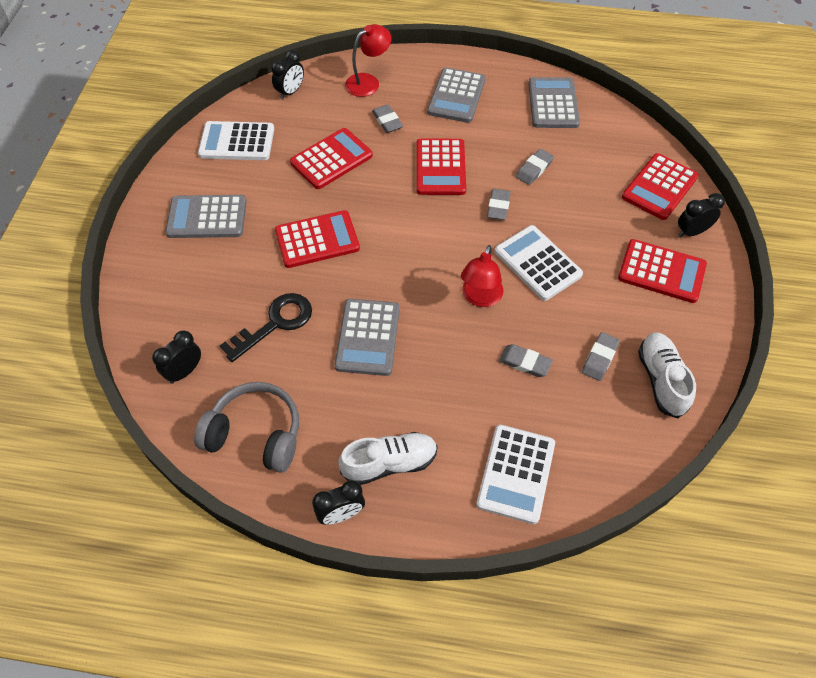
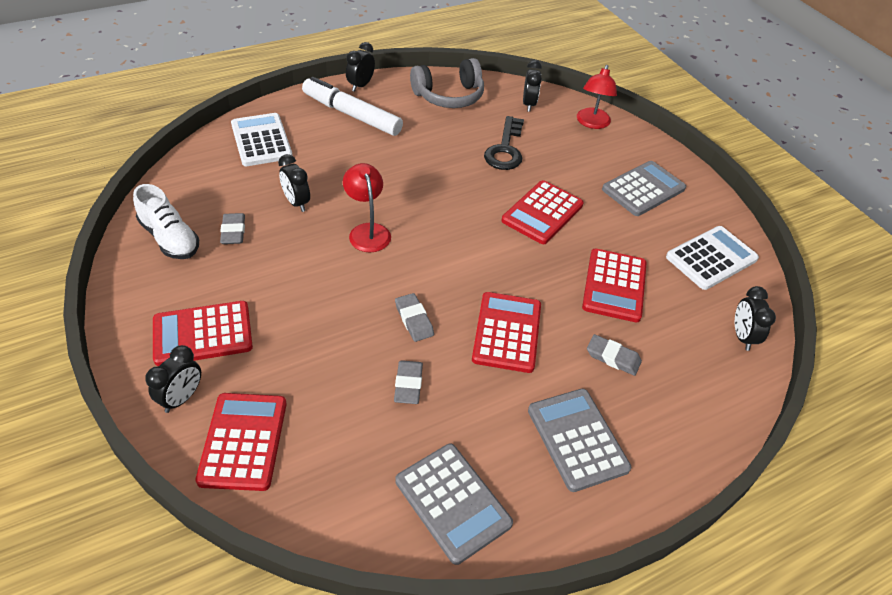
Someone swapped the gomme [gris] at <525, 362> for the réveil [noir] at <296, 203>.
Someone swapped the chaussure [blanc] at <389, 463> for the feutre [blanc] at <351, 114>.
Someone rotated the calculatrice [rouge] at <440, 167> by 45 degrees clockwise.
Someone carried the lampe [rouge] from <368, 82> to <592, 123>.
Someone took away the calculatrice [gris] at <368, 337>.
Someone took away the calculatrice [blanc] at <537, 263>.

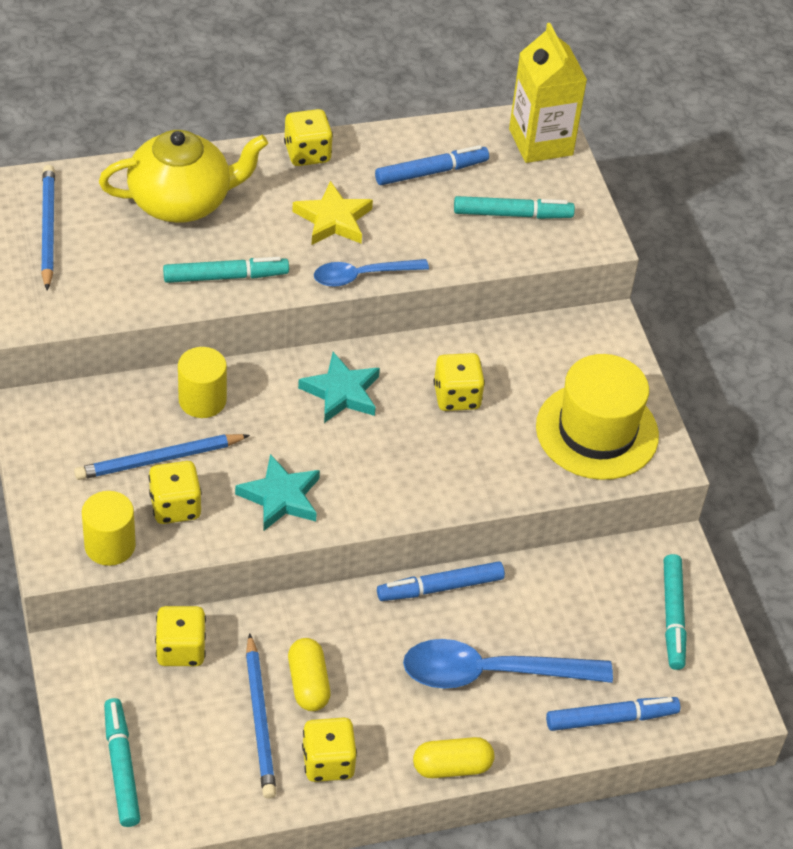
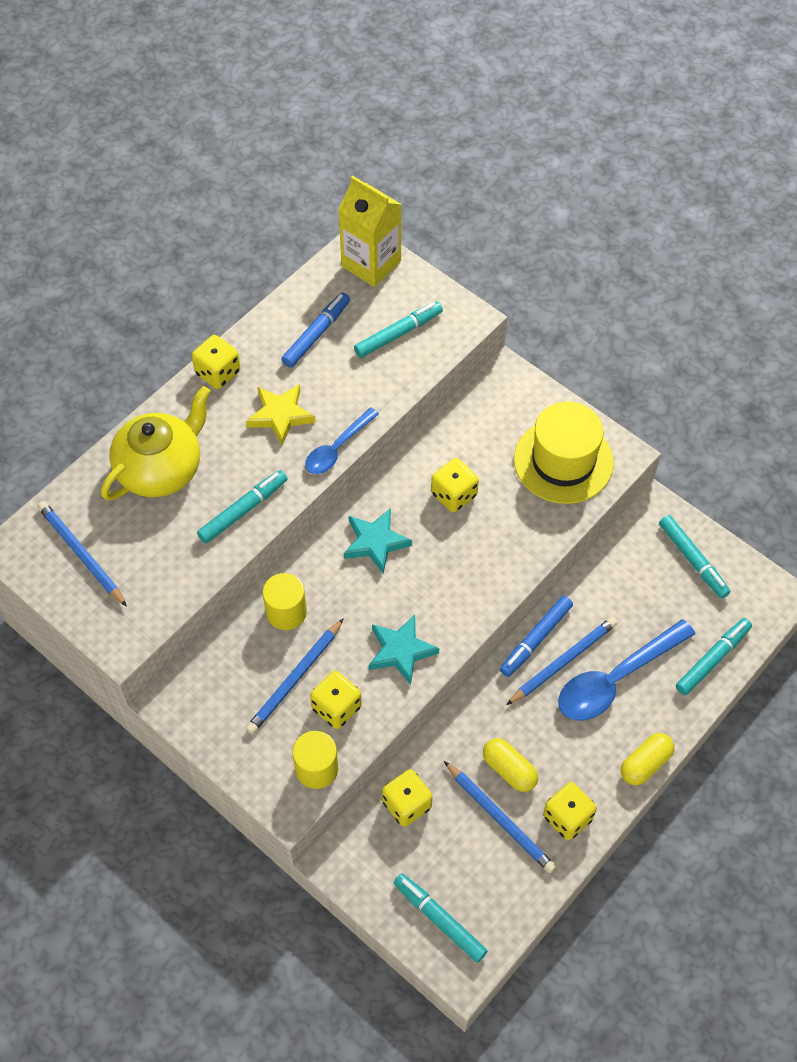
Someone put down the crayon [bleu] at <563, 662>.
Someone repainted the feutre [bleu] at <611, 718>, which became the feutre [turquoise] at <712, 659>.

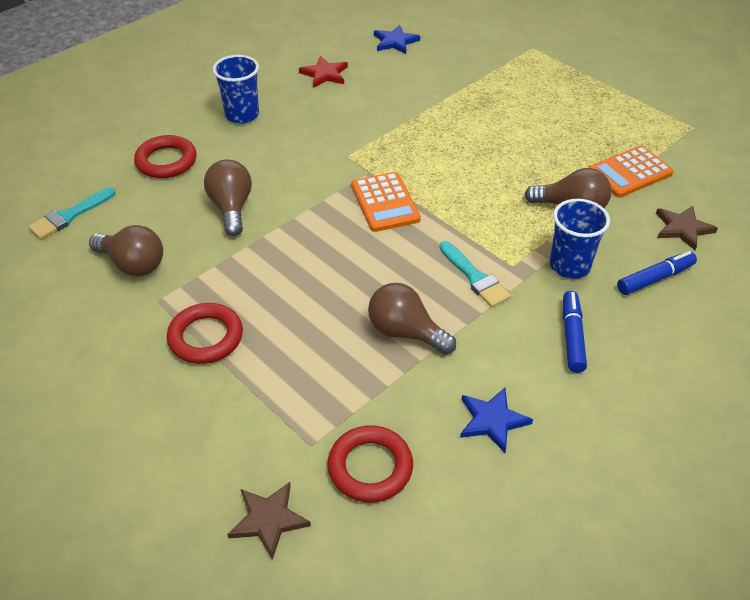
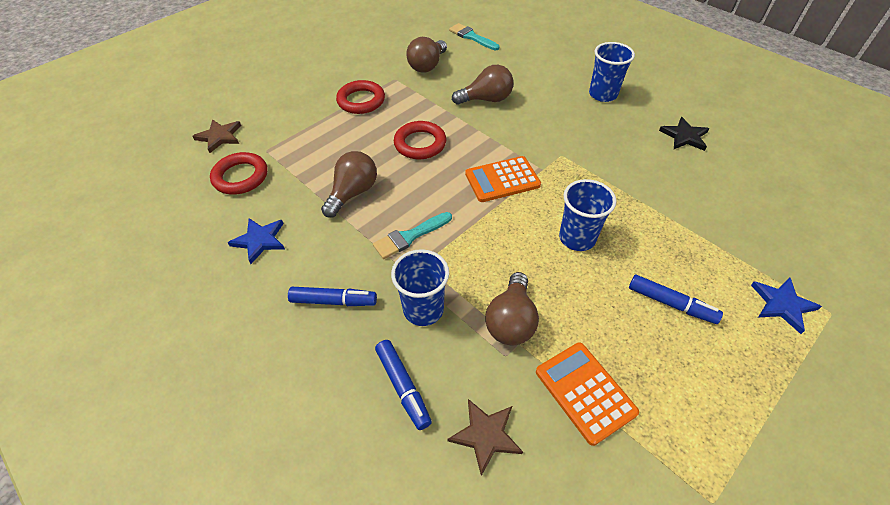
Someone carried the anneau [rouge] from <166, 161> to <420, 144>.
Someone put down the gobelet [bleu] at <577, 238>.
Someone put down the feutre [bleu] at <670, 303>.
Someone repainted the étoile [rouge] at <325, 74>, which became the étoile [noir] at <684, 136>.
Someone carried the étoile [bleu] from <395, 42> to <782, 304>.

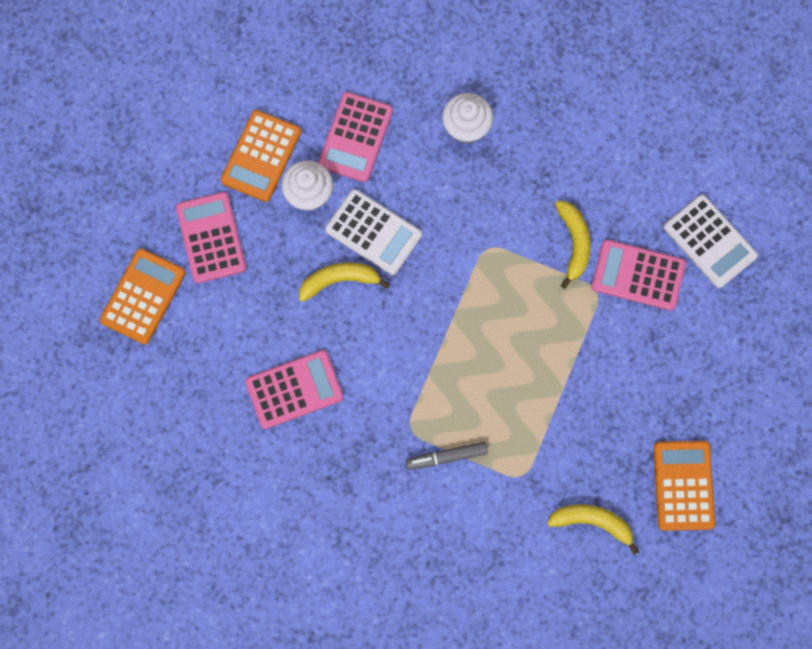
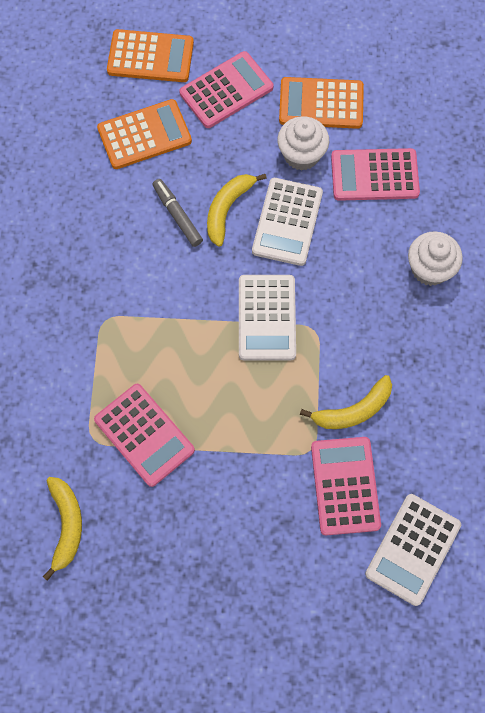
Someone carried the calculatrice [rose] from <294, 389> to <144, 435>.
Someone carried the calculatrice [orange] from <683, 485> to <144, 135>.
Someone carried the feutre [gris] from <446, 457> to <177, 215>.
Someone rotated the banane [jaune] at <339, 281> by 120 degrees counterclockwise.
Someone put down the calculatrice [blanc] at <267, 318>.

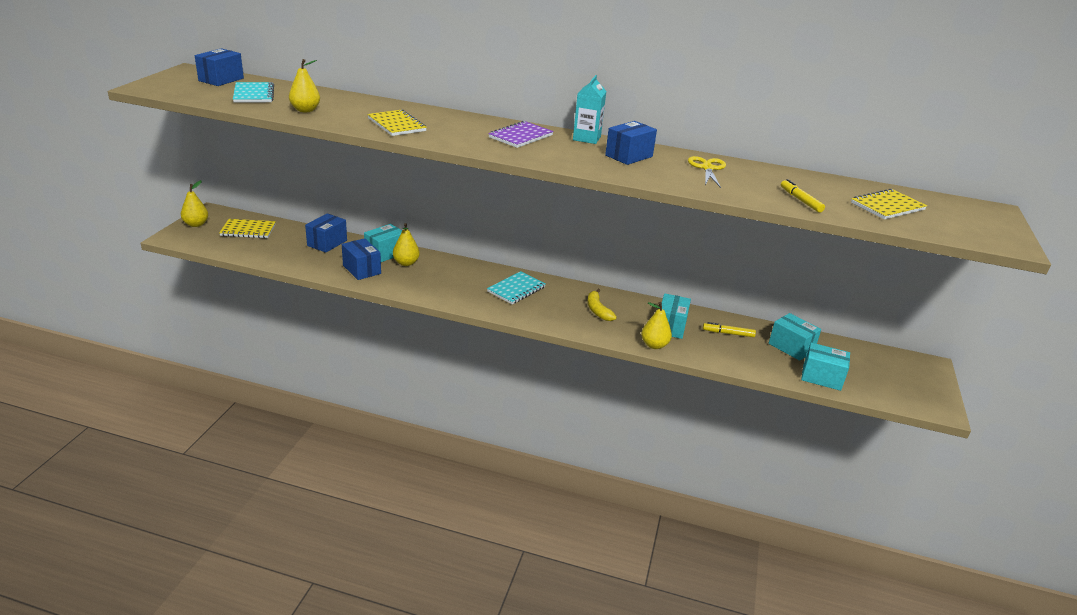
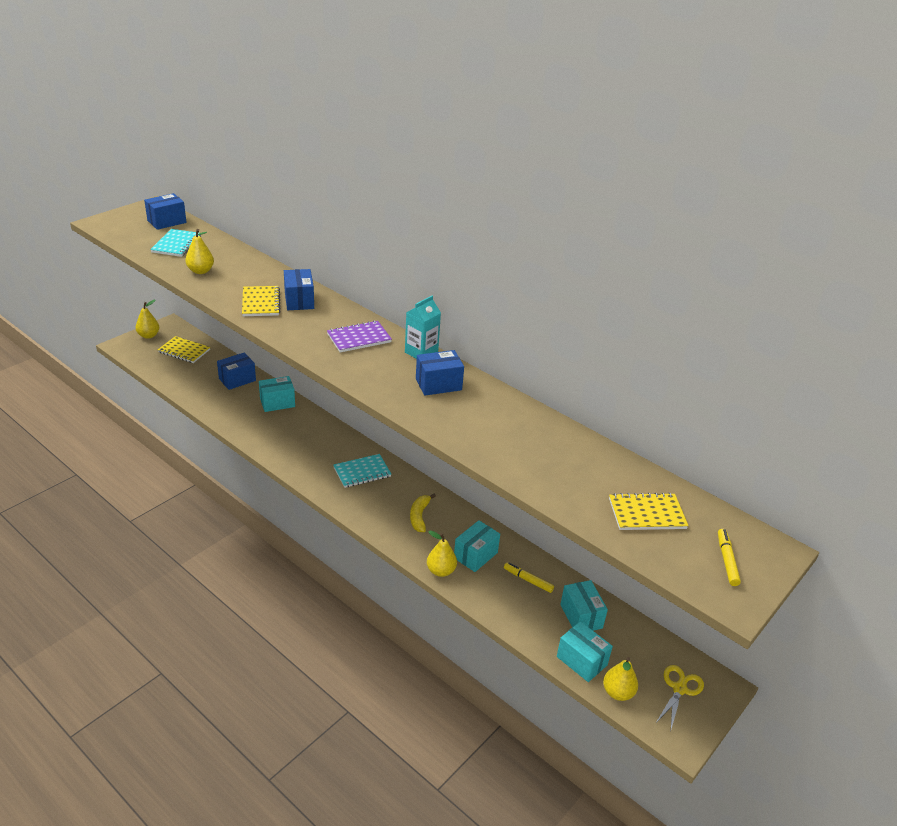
Someone carried the boîte [bleu] from <362, 269> to <299, 301>.
Someone carried the poire [jaune] from <406, 263> to <618, 692>.
Someone carried the ciseaux [jaune] from <707, 168> to <679, 689>.
Someone carried the feutre [jaune] from <800, 200> to <727, 560>.

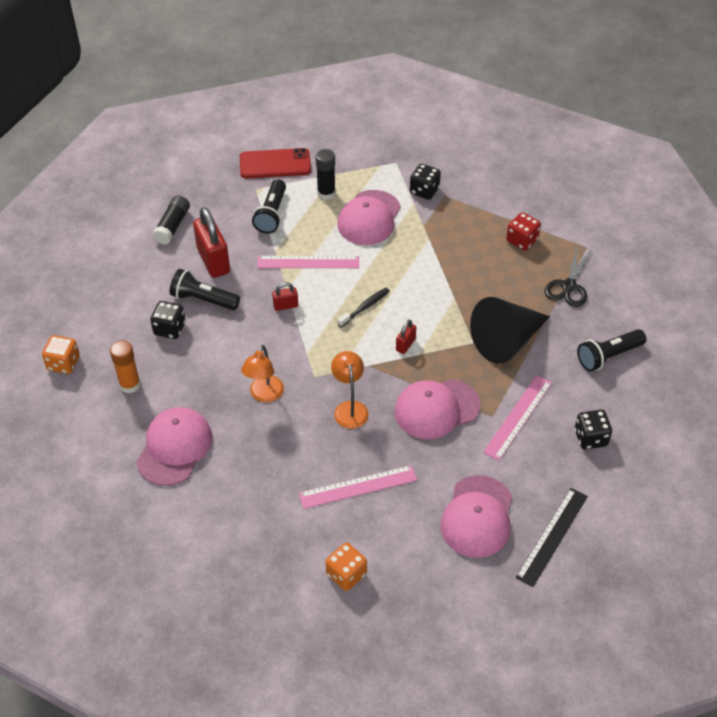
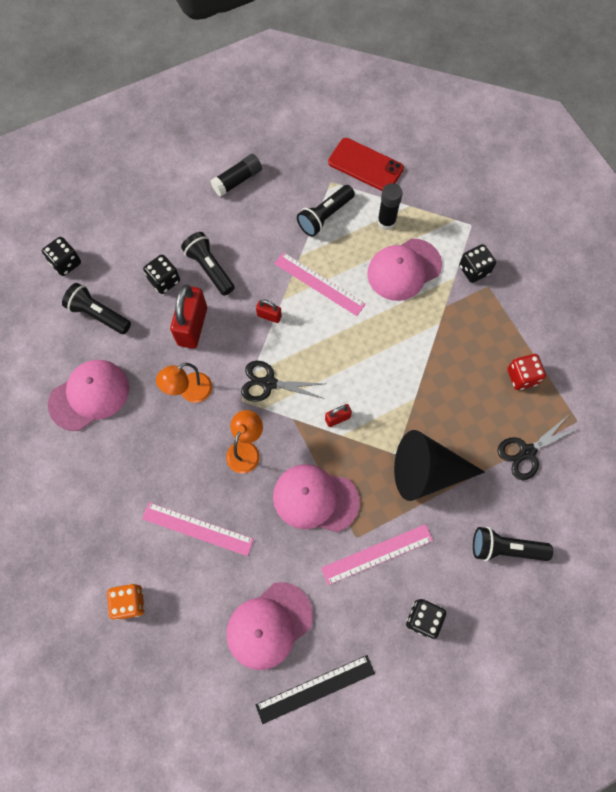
Someone repainted the dé [orange] at <64, 363>, which became the dé [noir] at <66, 263>.
Someone swapped the bâton de colle [orange] at <130, 384> for the lampe de poche [noir] at <98, 314>.
Someone carried the cadenas [rouge] from <213, 261> to <192, 326>.
Someone put down the ciseaux [noir] at <269, 383>.
Someone took away the brosse à dents [noir] at <365, 307>.

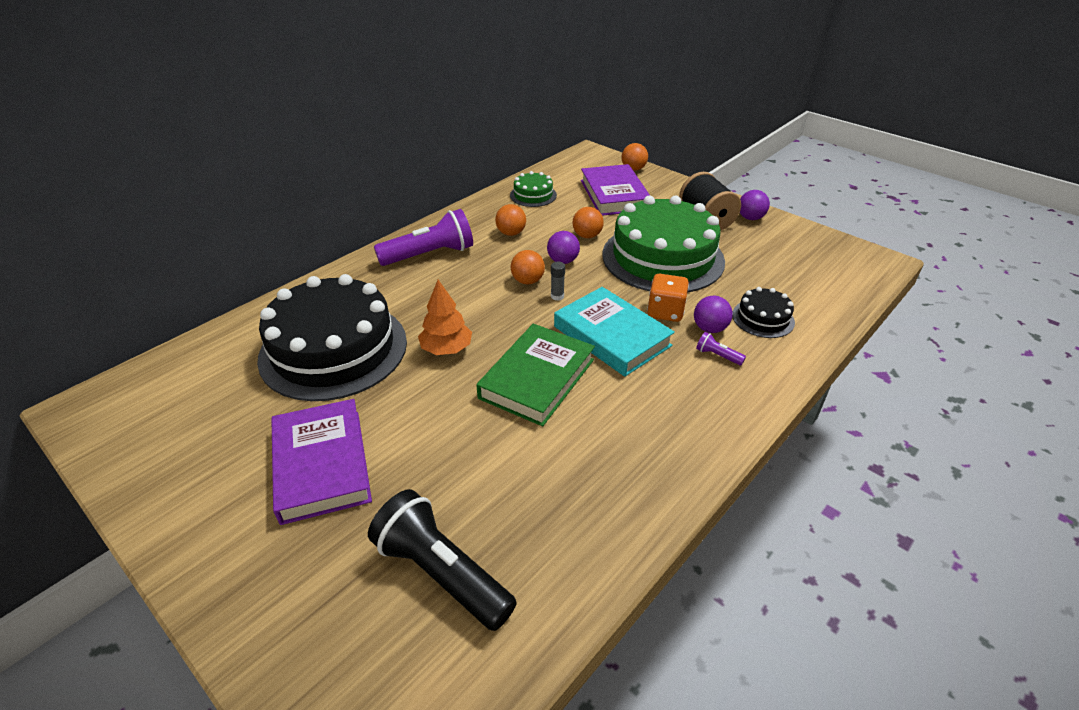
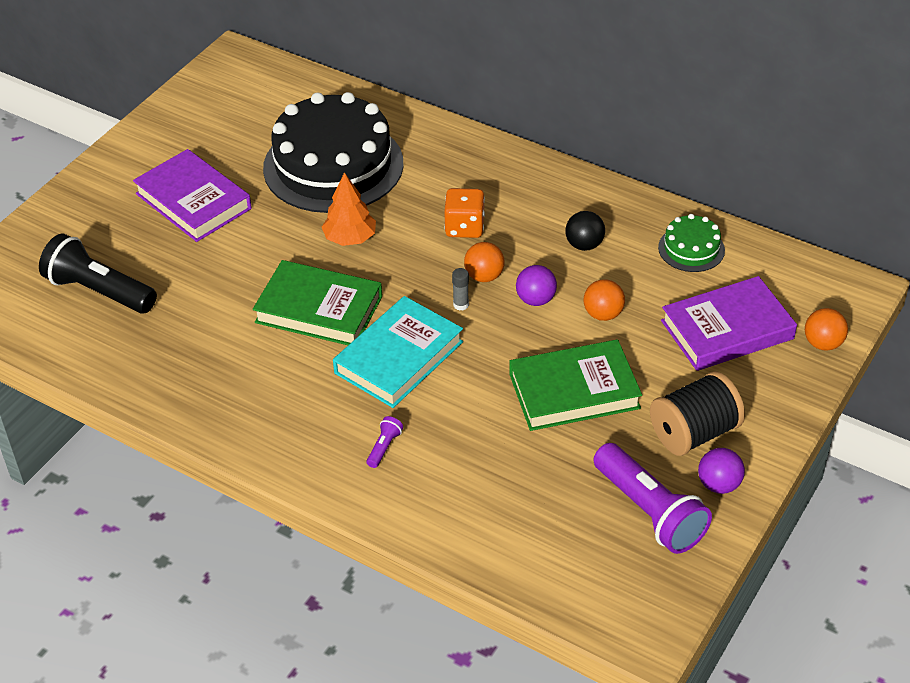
Someone rotated the lampe de poche [noir] at <442, 572> by 90 degrees counterclockwise.
Someone rotated the livre [violet] at <322, 464> by 75 degrees clockwise.
Someone carried the dé [orange] from <665, 312> to <464, 227>.
Someone swapped the gâteau [vert] at <662, 257> for the livre [vert] at <574, 391>.
Someone repainted the balle [orange] at <511, 233>, which became the balle [noir] at <584, 245>.
Someone carried the lampe de poche [violet] from <430, 255> to <649, 511>.
Someone took away the balle [violet] at <709, 328>.
Someone took away the gâteau [noir] at <763, 318>.

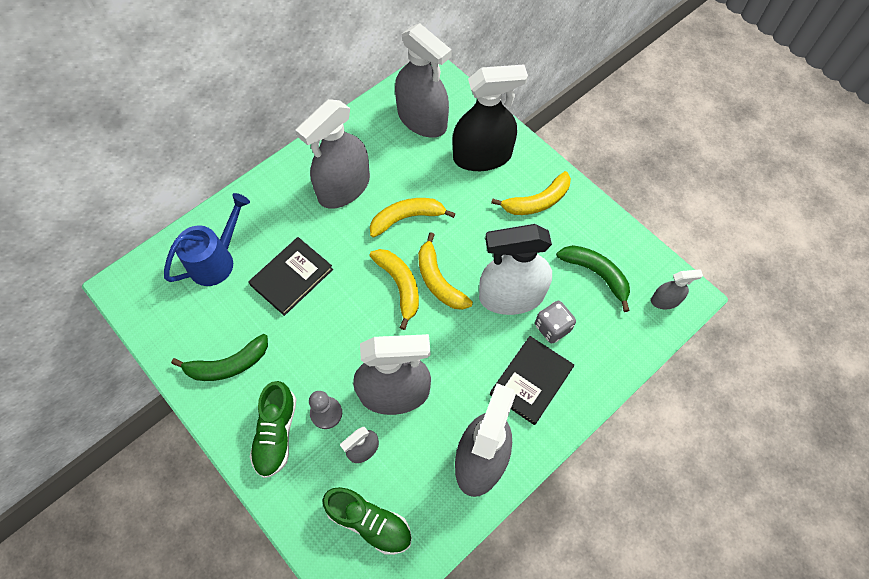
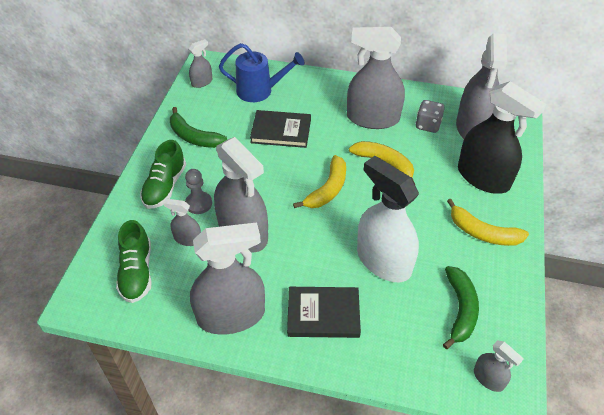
Someone rotated the chaussure [vert] at <276, 434> by 45 degrees counterclockwise.
Someone put down the vaporisateur [gris] at <202, 82>.
Someone carried the dé [gris] from <552, 327> to <428, 125>.
Someone took away the banane [jaune] at <439, 281>.

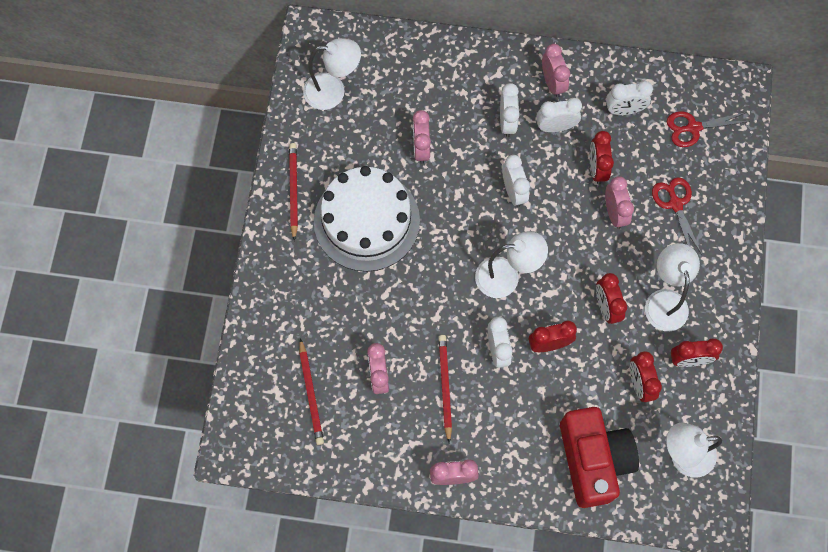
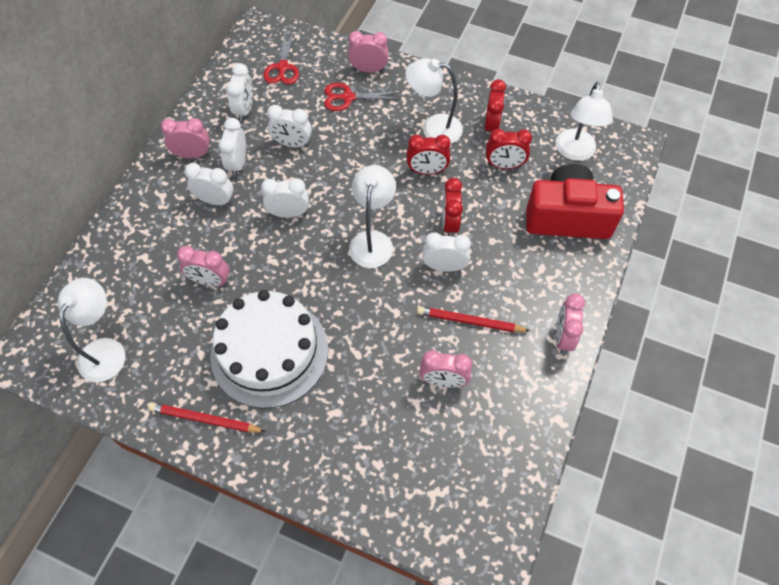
Someone repainted the réveil [rouge] at <596, 169>, which became the réveil [blanc] at <292, 144>.
Someone carried the réveil [rose] from <614, 213> to <368, 70>.
Someone took away the crayon [rouge] at <311, 393>.

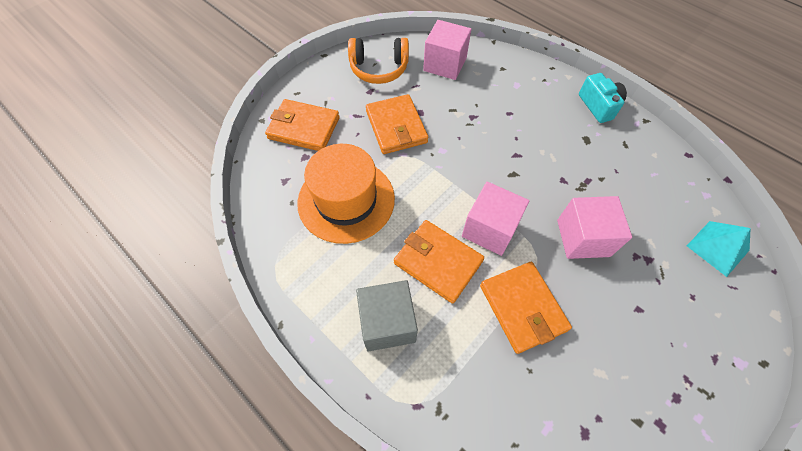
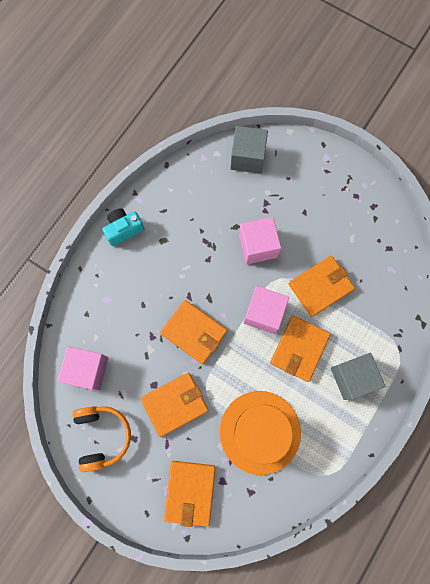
Someone put down the portefeuille [orange] at <194, 332>.
Someone swapped the pyramide [turquoise] at <717, 248> for the cube [gris] at <247, 157>.

